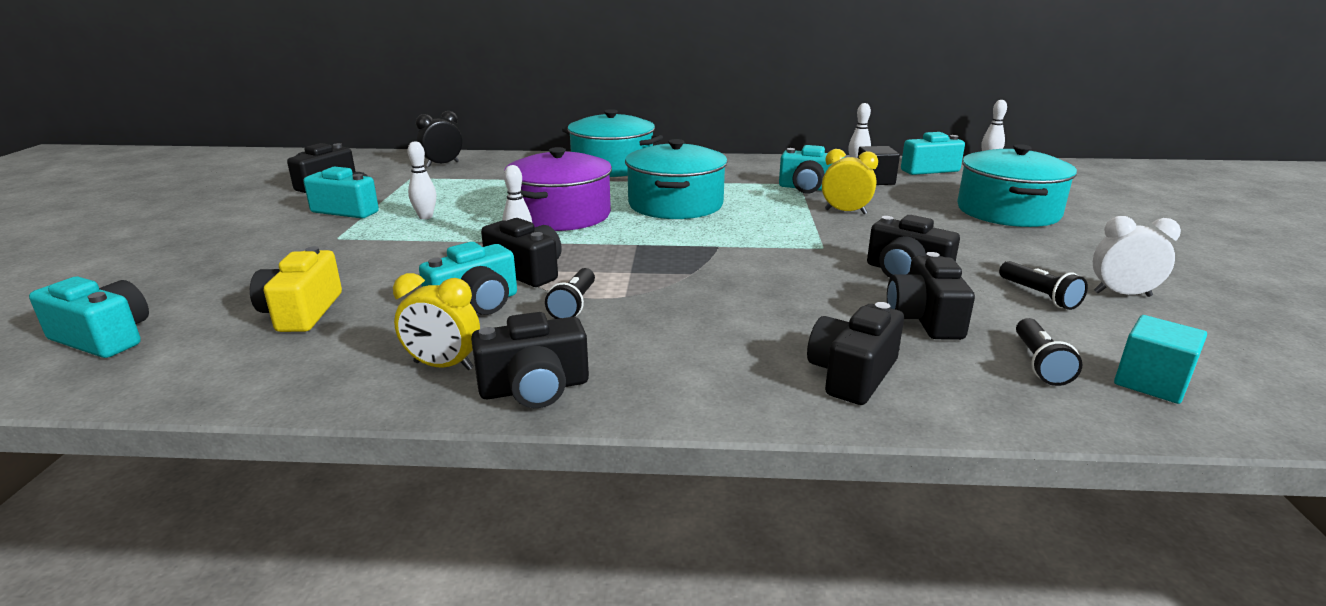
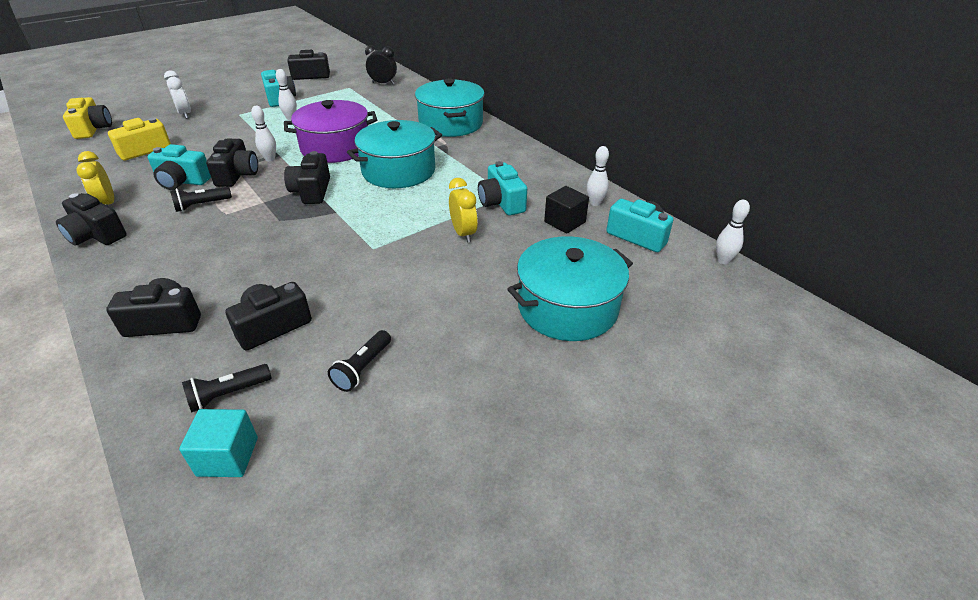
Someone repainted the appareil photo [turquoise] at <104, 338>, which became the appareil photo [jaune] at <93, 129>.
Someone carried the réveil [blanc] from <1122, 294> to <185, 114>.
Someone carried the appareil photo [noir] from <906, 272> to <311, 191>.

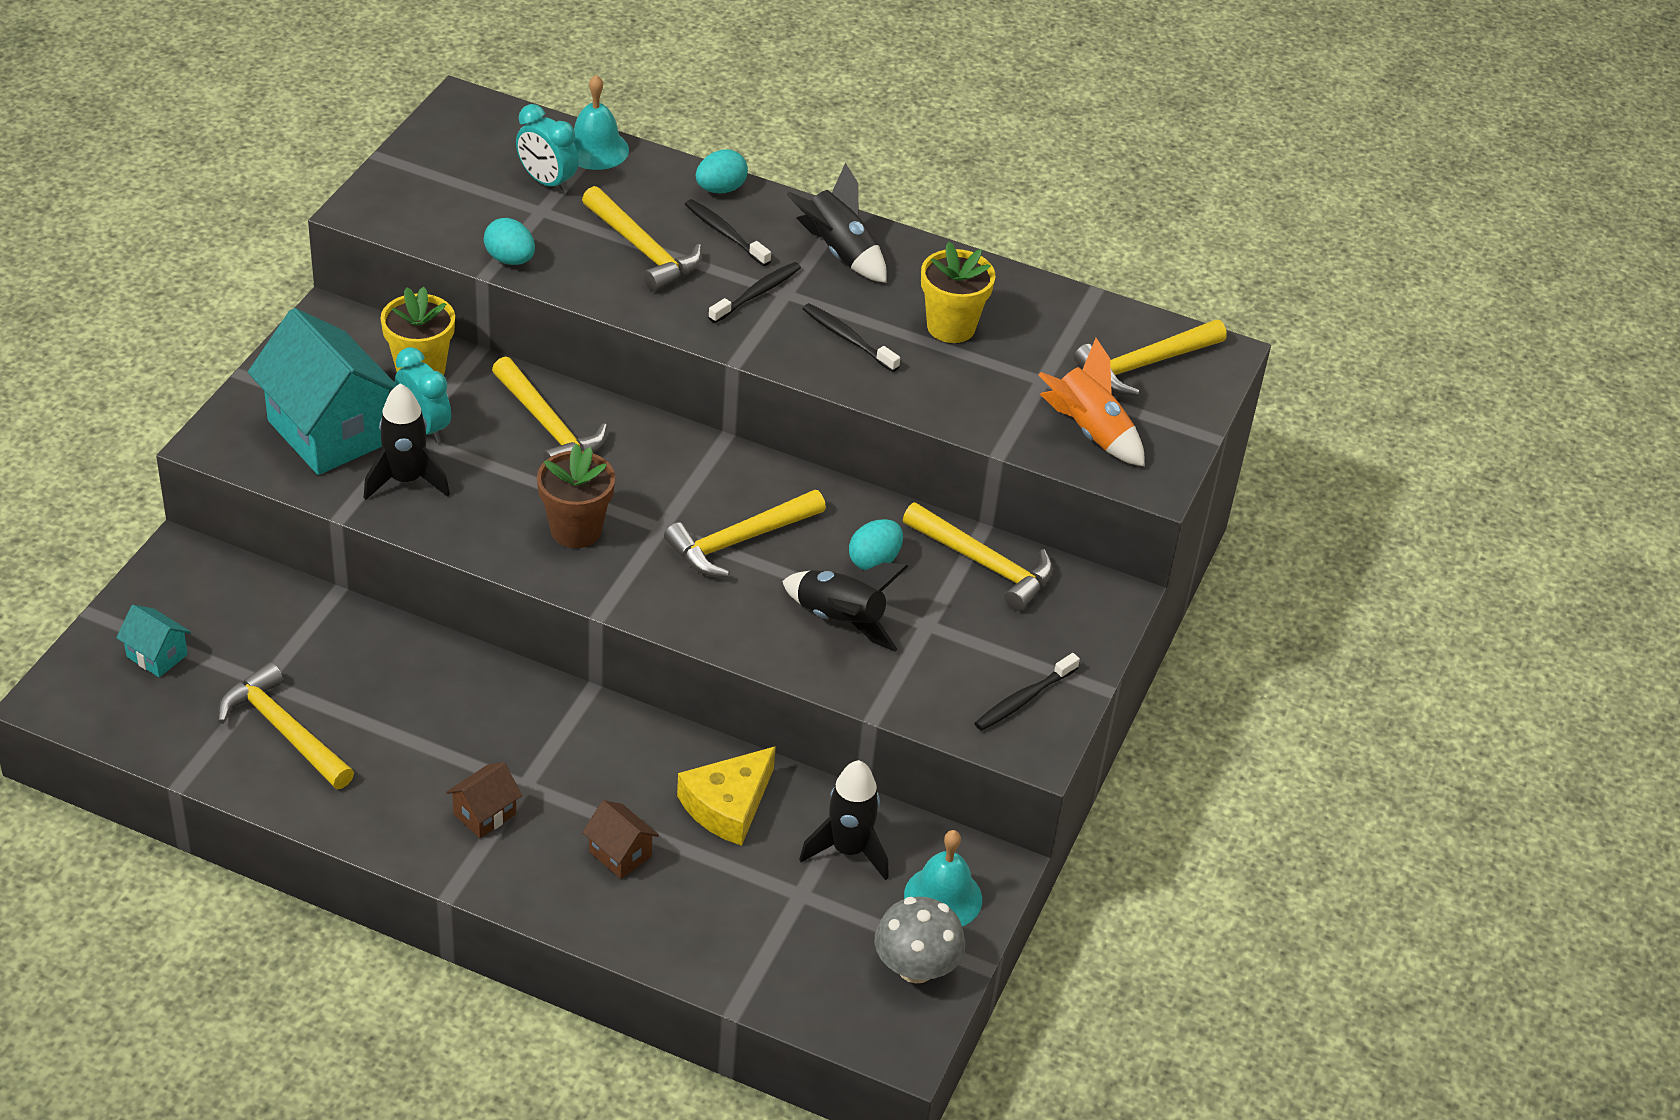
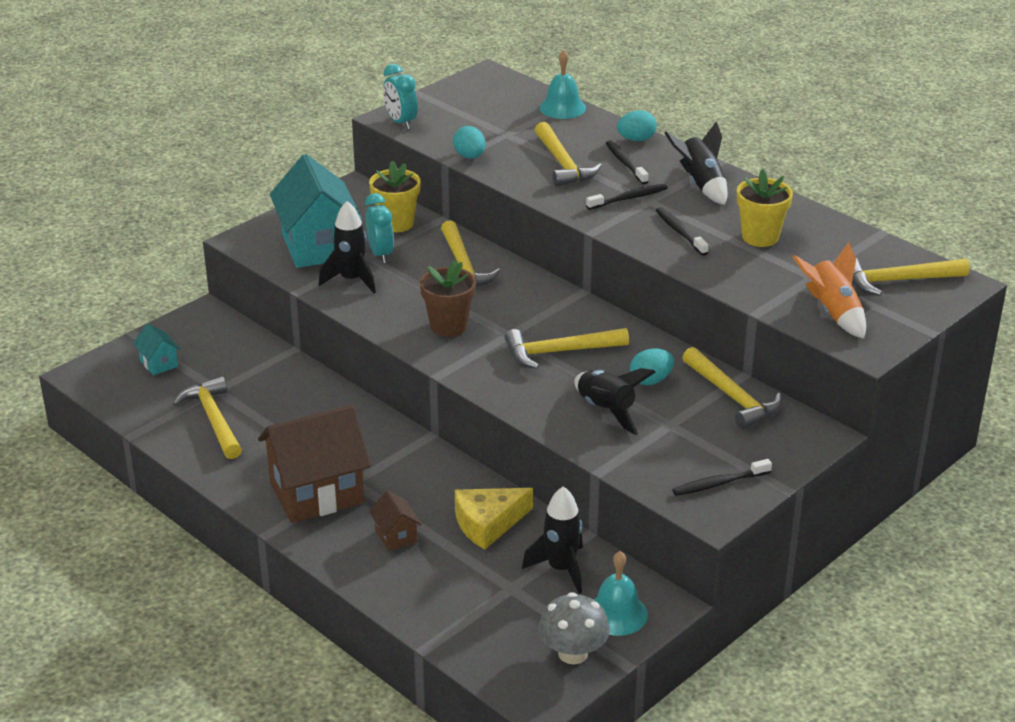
Someone scaled the maison [marron] at <485, 814> by 2.24.
Someone carried the réveil [turquoise] from <547, 182> to <401, 122>.

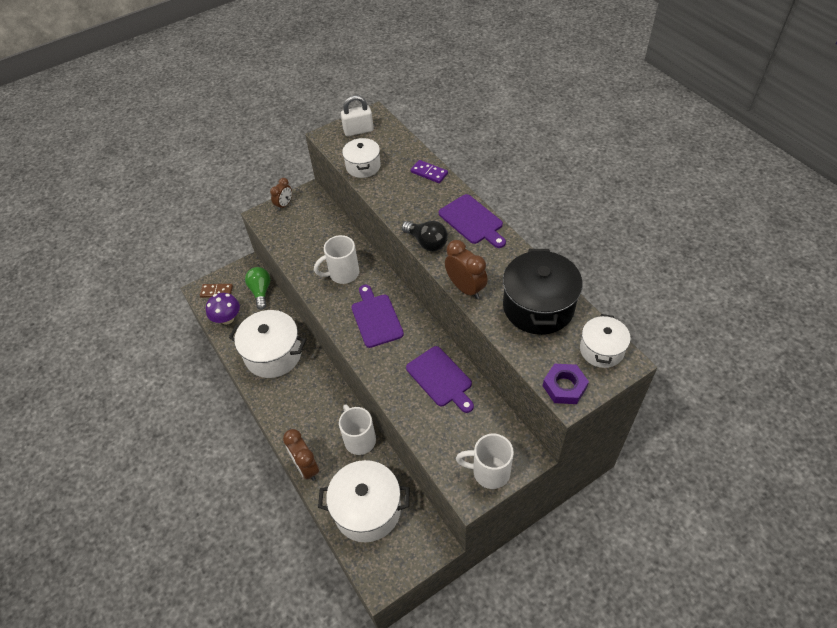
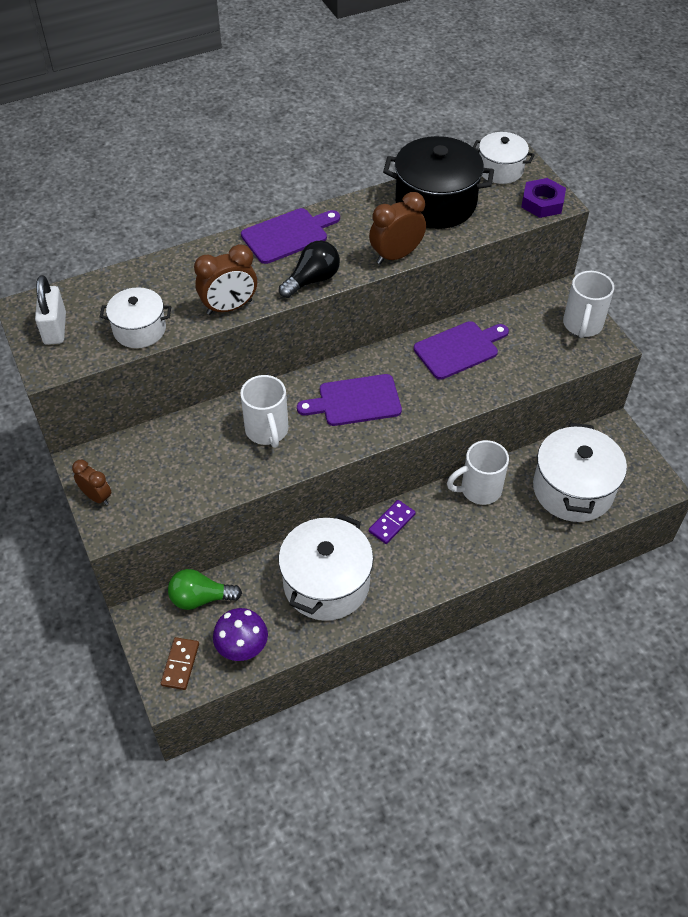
Someone carried the réveil [marron] from <306, 467> to <229, 307>.
Someone carried the domino [violet] from <429, 173> to <392, 523>.

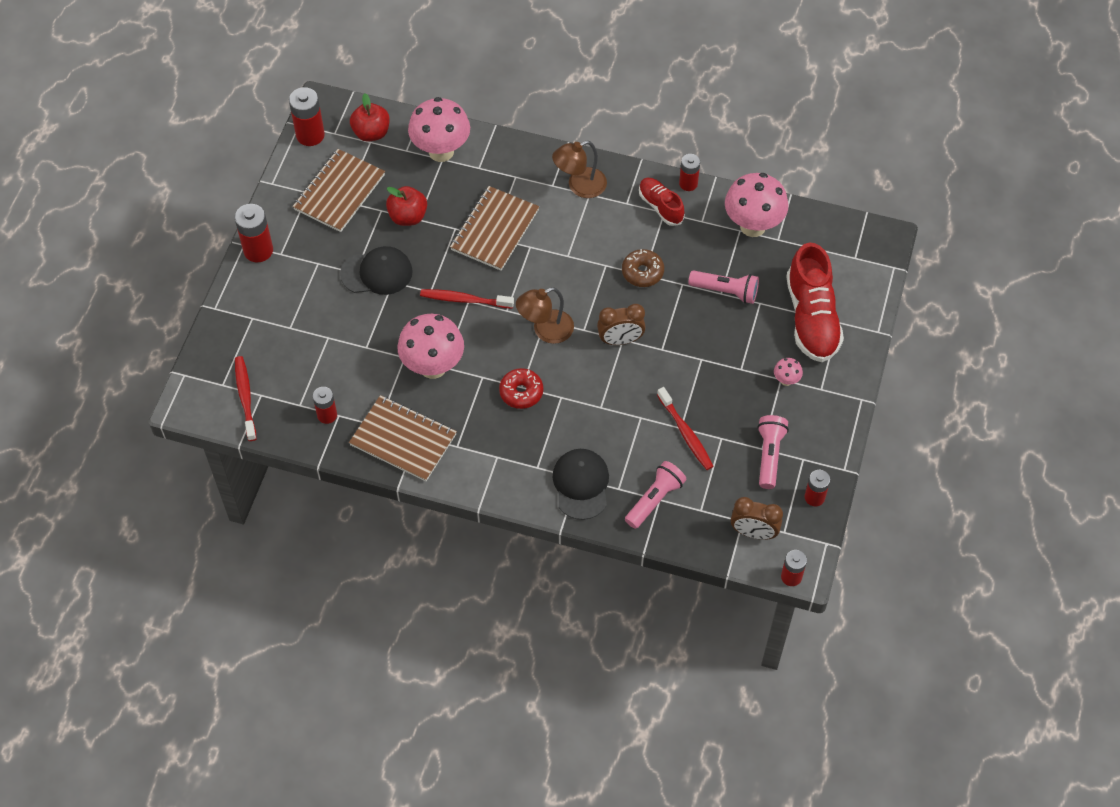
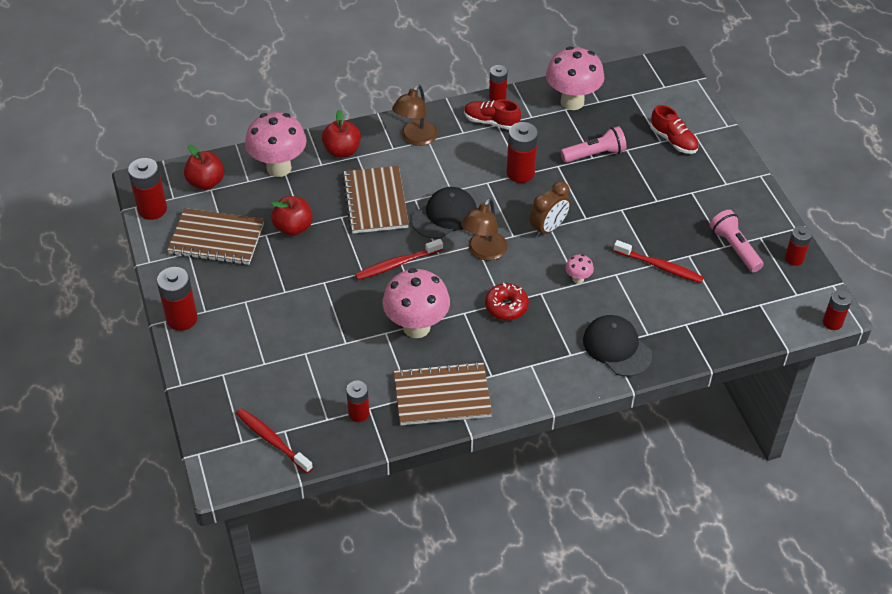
Someone rotated the carnet [marron] at <339, 192> by 75 degrees counterclockwise.
Someone put down the pomme [rouge] at <342, 151>.
Someone carried the casquette [noir] from <377, 273> to <444, 215>.
Someone swapped the beignet [marron] at <642, 272> for the pile [rouge] at <520, 173>.
Someone carried the champignon [rose] from <786, 380> to <578, 279>.
Someone scaled the chaussure [rouge] at <811, 318> by 0.56.
Someone took away the lampe de poche [rose] at <655, 499>.
Someone took away the réveil [marron] at <753, 532>.

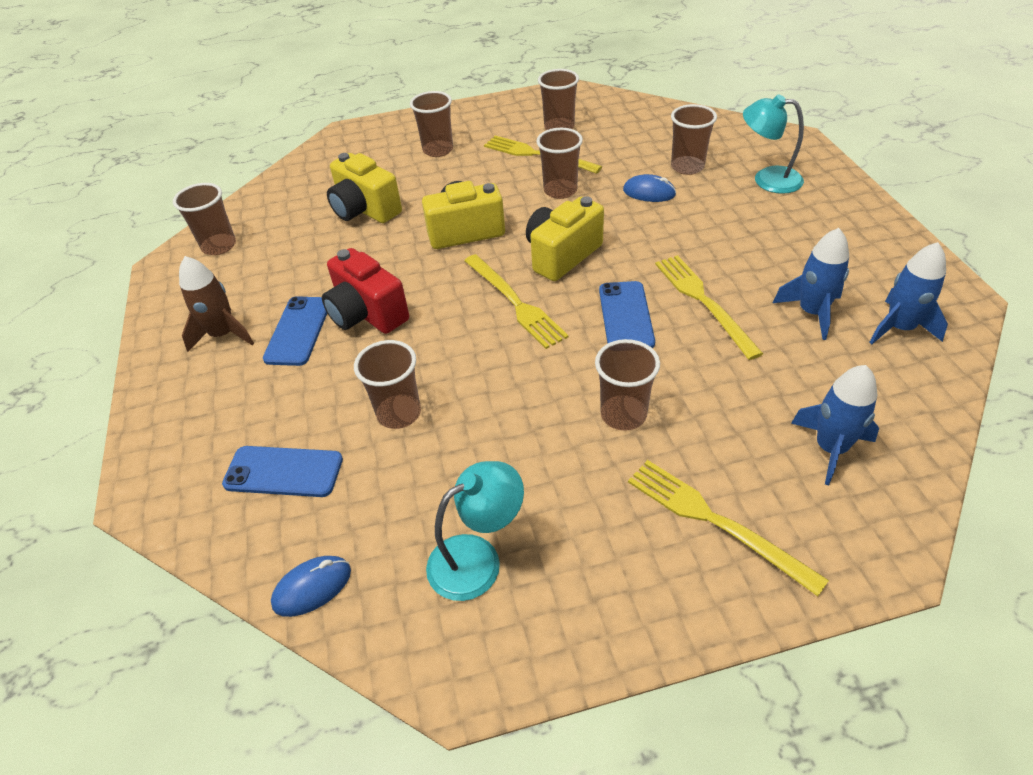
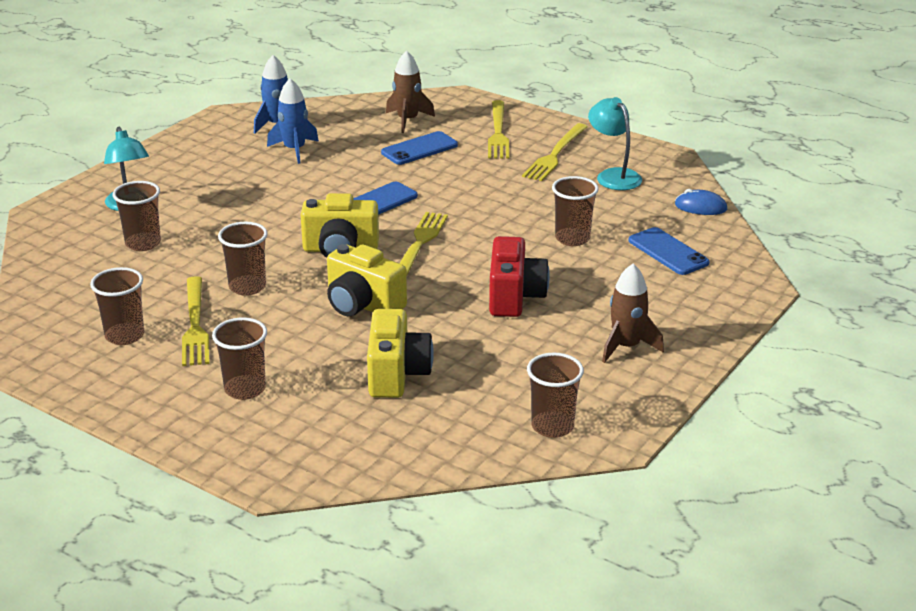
Someone carried the téléphone [bleu] from <298, 331> to <419, 149>.
Someone repainted the fusée [bleu] at <830, 448>, which became the fusée [marron] at <408, 120>.
Someone carried the fourchette [jaune] from <703, 302> to <555, 154>.
Someone rotated the lampe [turquoise] at <477, 558> by 45 degrees clockwise.
Someone took away the gobelet [marron] at <623, 414>.
Someone took away the souris [bleu] at <649, 192>.

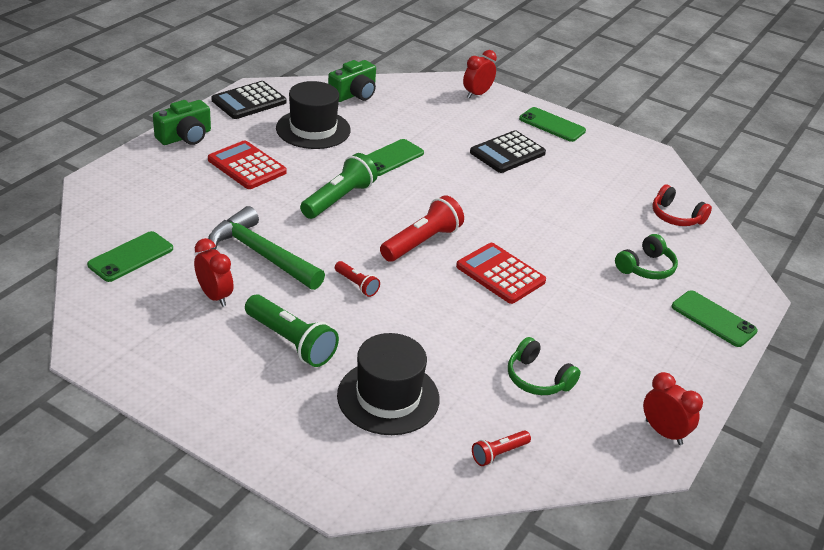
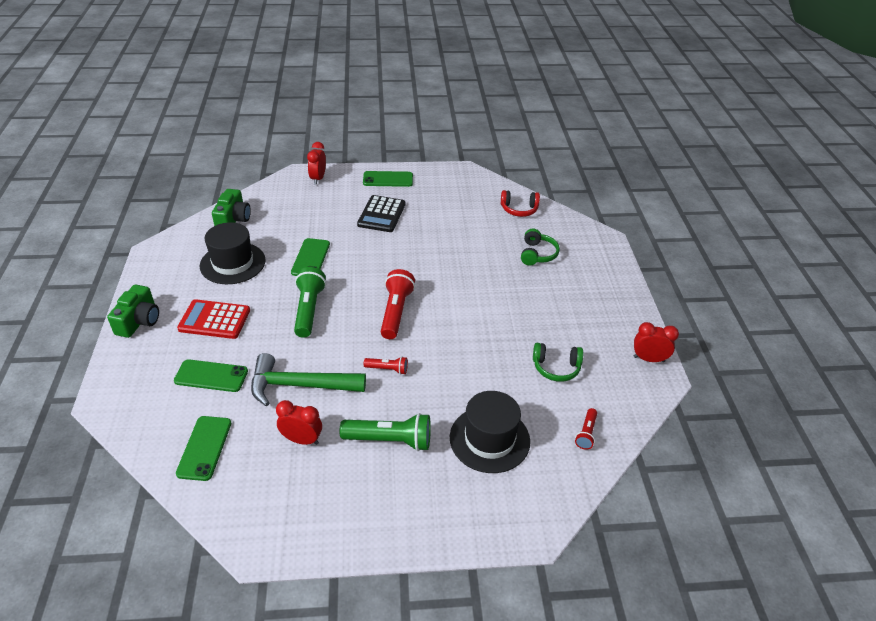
Someone carried the téléphone [vert] from <713, 319> to <211, 376>.
Someone took away the calculatrice [noir] at <249, 101>.
Someone took away the calculatrice [rouge] at <500, 274>.

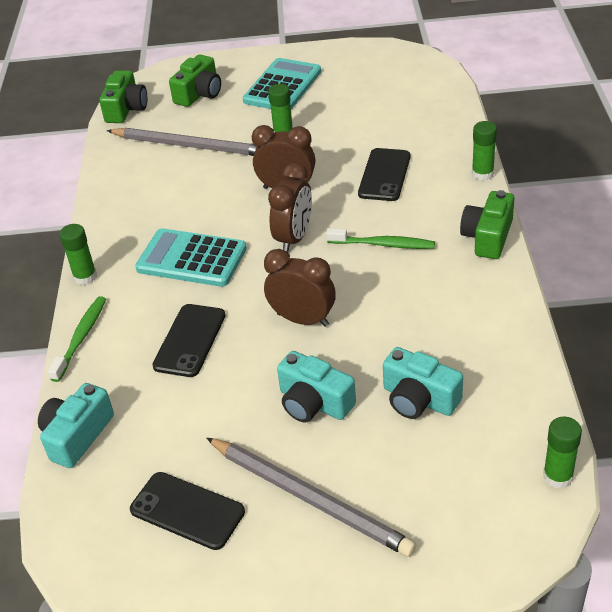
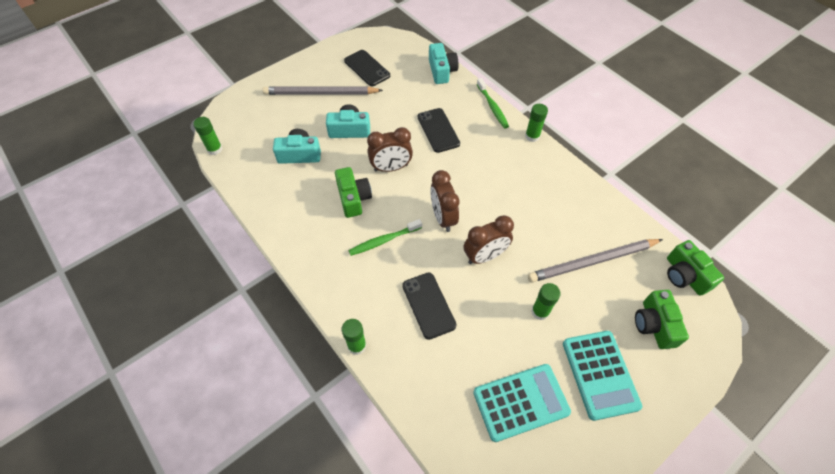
Someone carried the appareil photo [vert] from <487, 237> to <353, 198>.
Someone rotated the téléphone [noir] at <187, 510> by 60 degrees clockwise.
Someone carried the calculatrice [turquoise] from <191, 259> to <521, 402>.

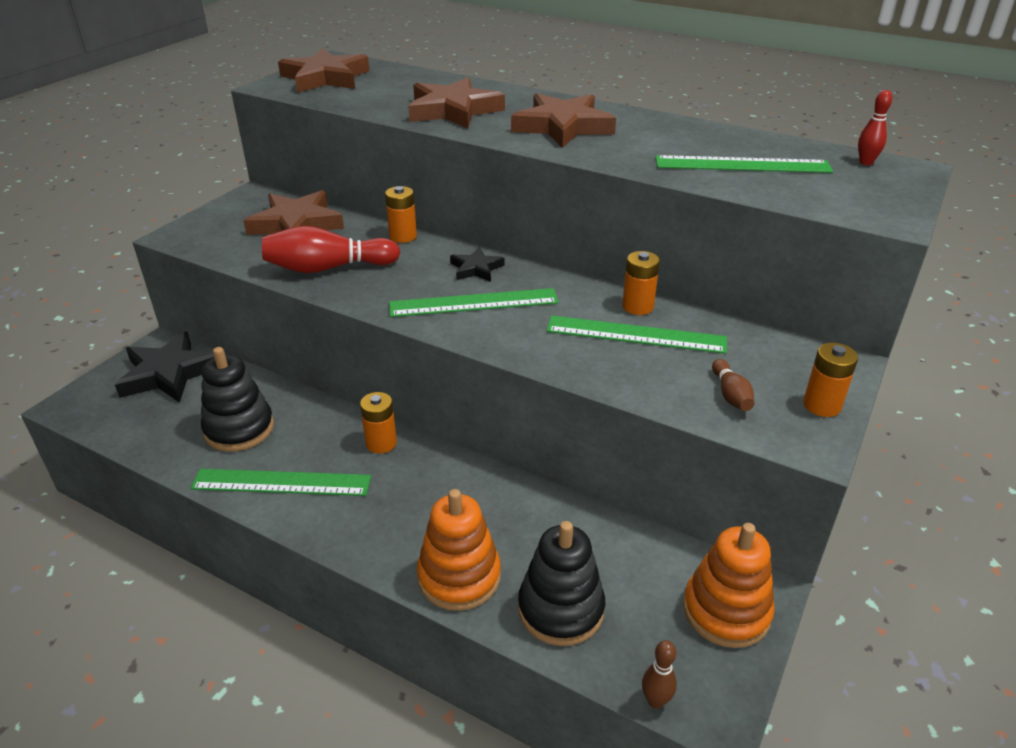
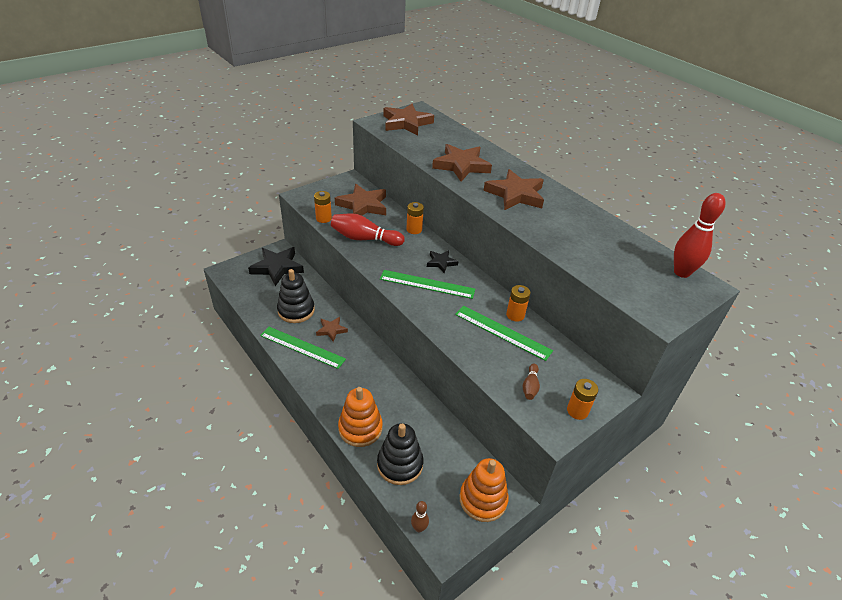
Someone carried the pile [orange] from <381, 443> to <323, 218>.
Someone put down the étoile [marron] at <331, 330>.
Someone scaled the quille [rouge] at <866, 162> by 1.98.
Someone took away the règle [vert] at <742, 165>.

